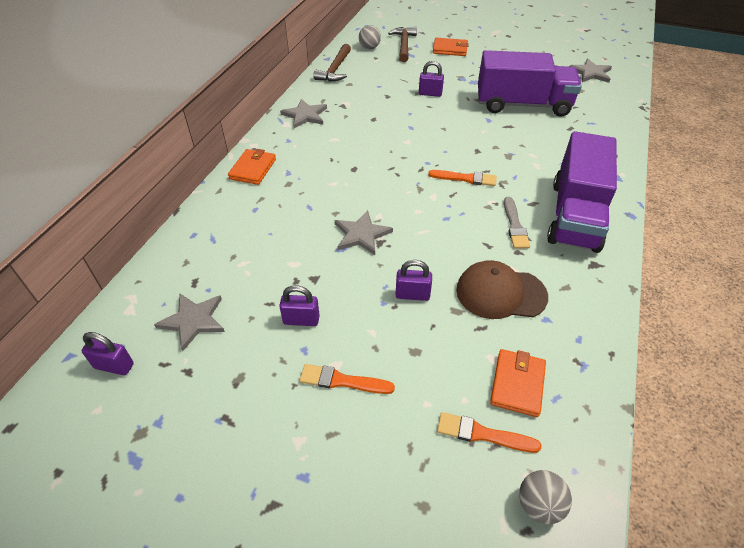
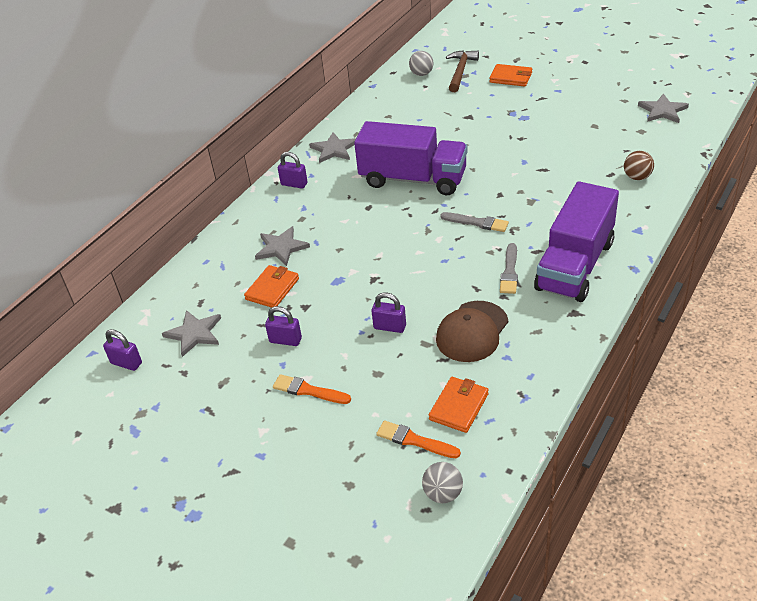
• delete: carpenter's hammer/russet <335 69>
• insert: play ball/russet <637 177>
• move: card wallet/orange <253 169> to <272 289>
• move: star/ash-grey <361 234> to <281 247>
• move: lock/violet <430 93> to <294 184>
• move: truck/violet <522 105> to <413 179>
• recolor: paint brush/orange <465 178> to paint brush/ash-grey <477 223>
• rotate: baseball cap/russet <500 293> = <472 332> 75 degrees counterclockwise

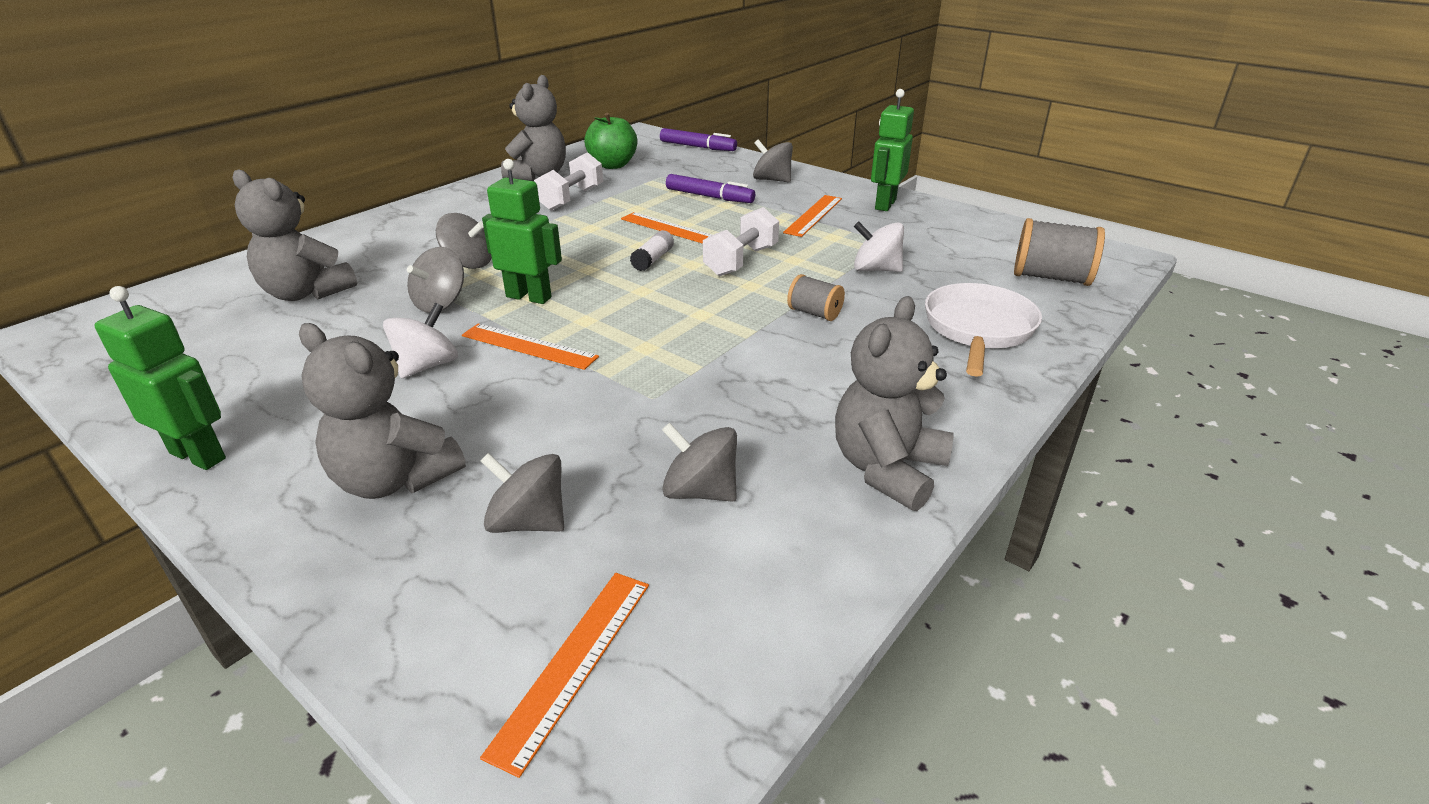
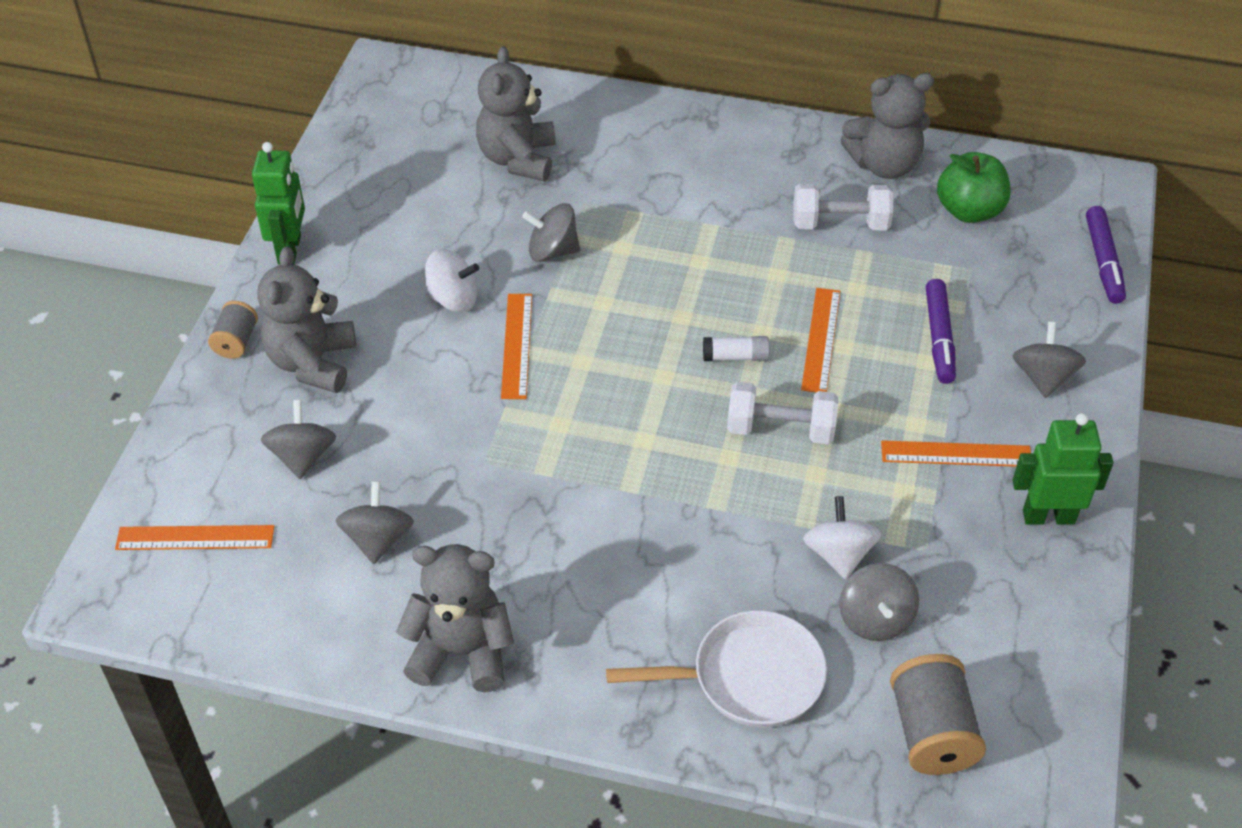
• delete: robot/green <529 297>
• move: spinning top/ash-grey <469 263> to <875 619>
• move: bobbin/ash-grey <814 313> to <236 341>

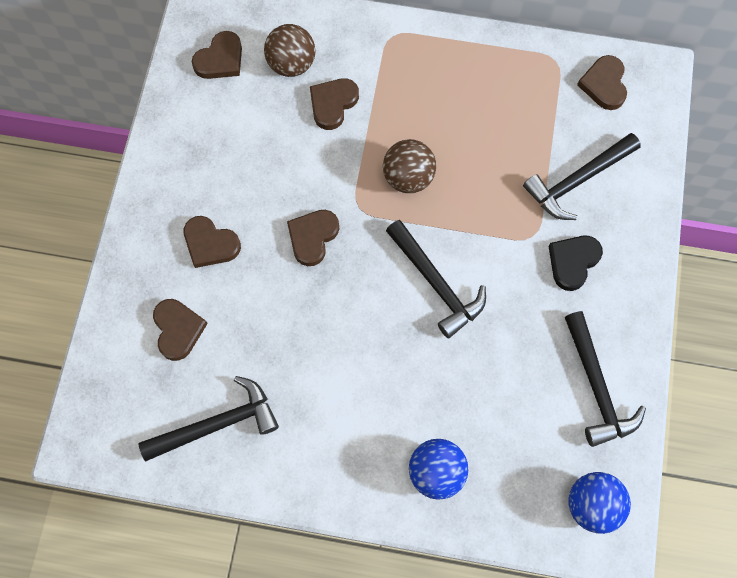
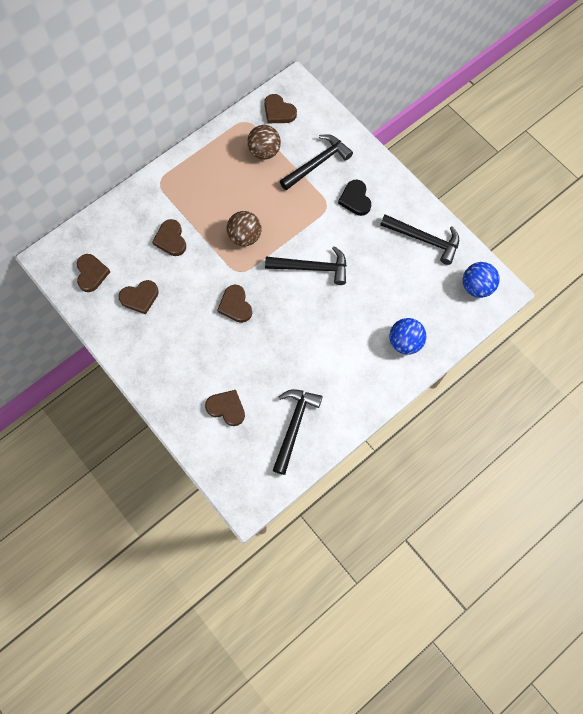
• move: love heart/russet <210 244> to <140 297>
• move: play ball/russet <291 64> to <264 151>
• rotate: carpenter's hammer/black <578 180> = <317 163> 135 degrees counterclockwise

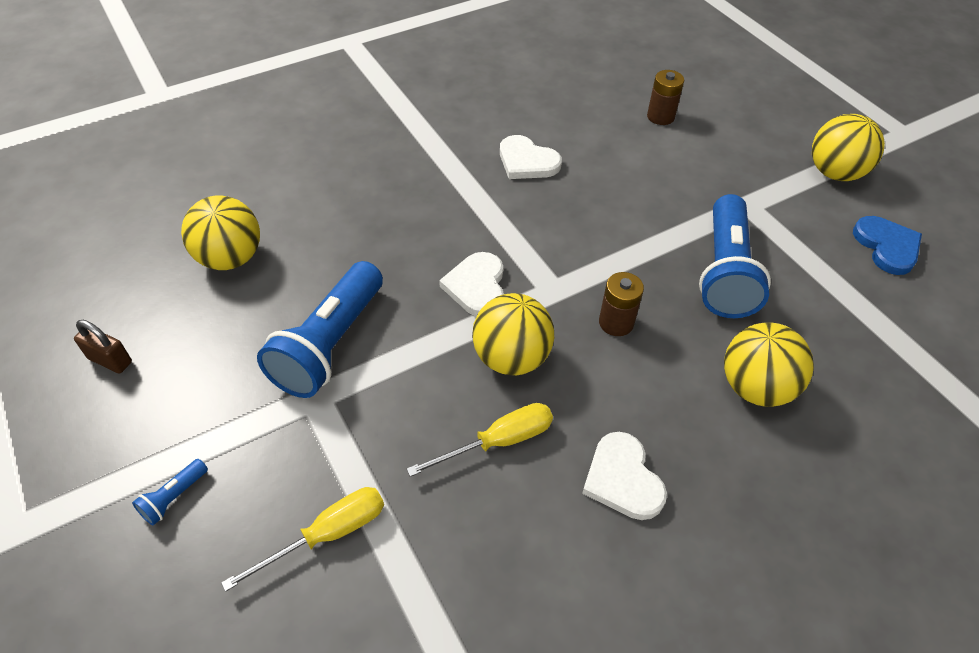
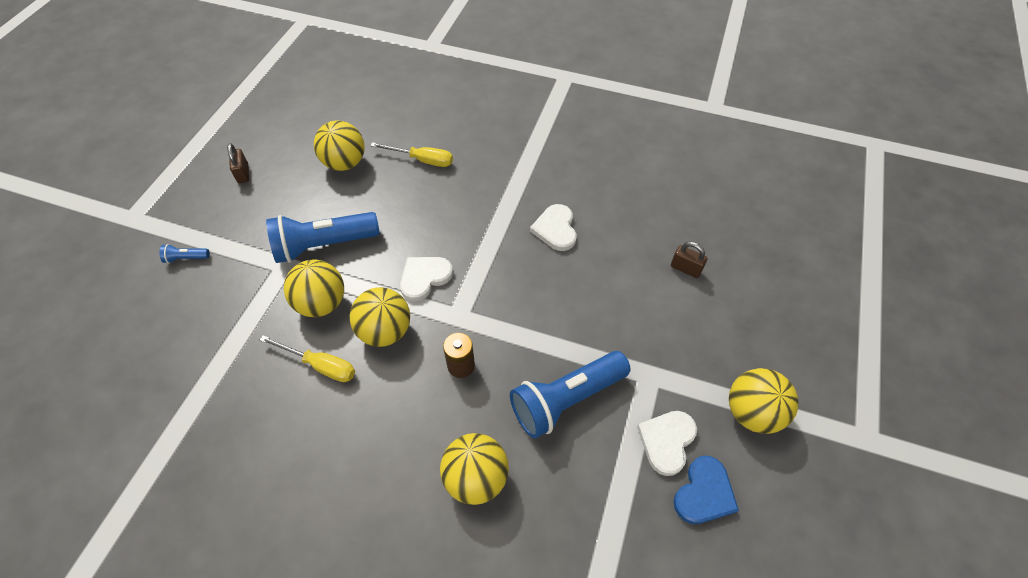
• insert: play ball/yellow <322 303>
• move: flat screwdriver/yellow <327 535> to <422 160>
• move: love heart/white <622 479> to <667 441>
• replace: power cell/russet <660 116> to lock/russet <685 268>

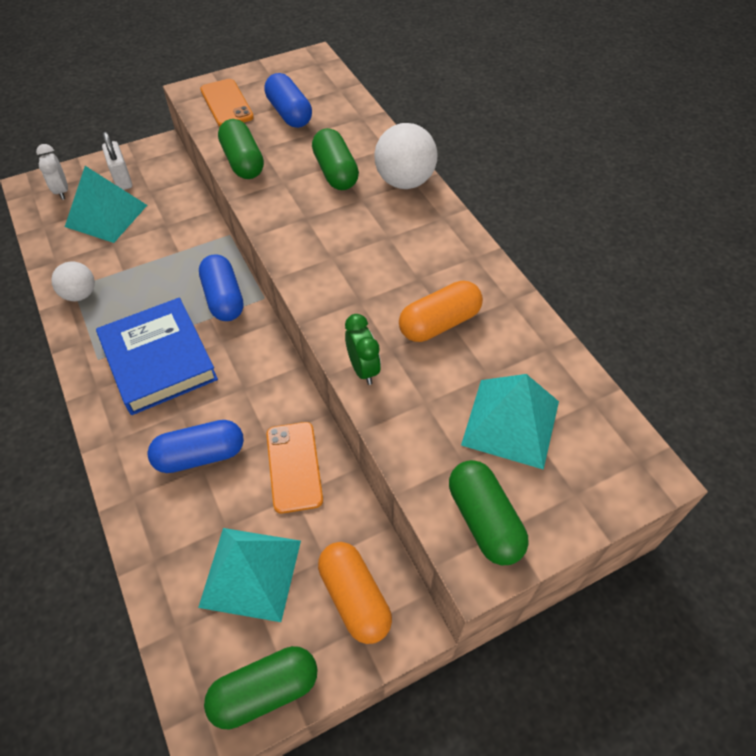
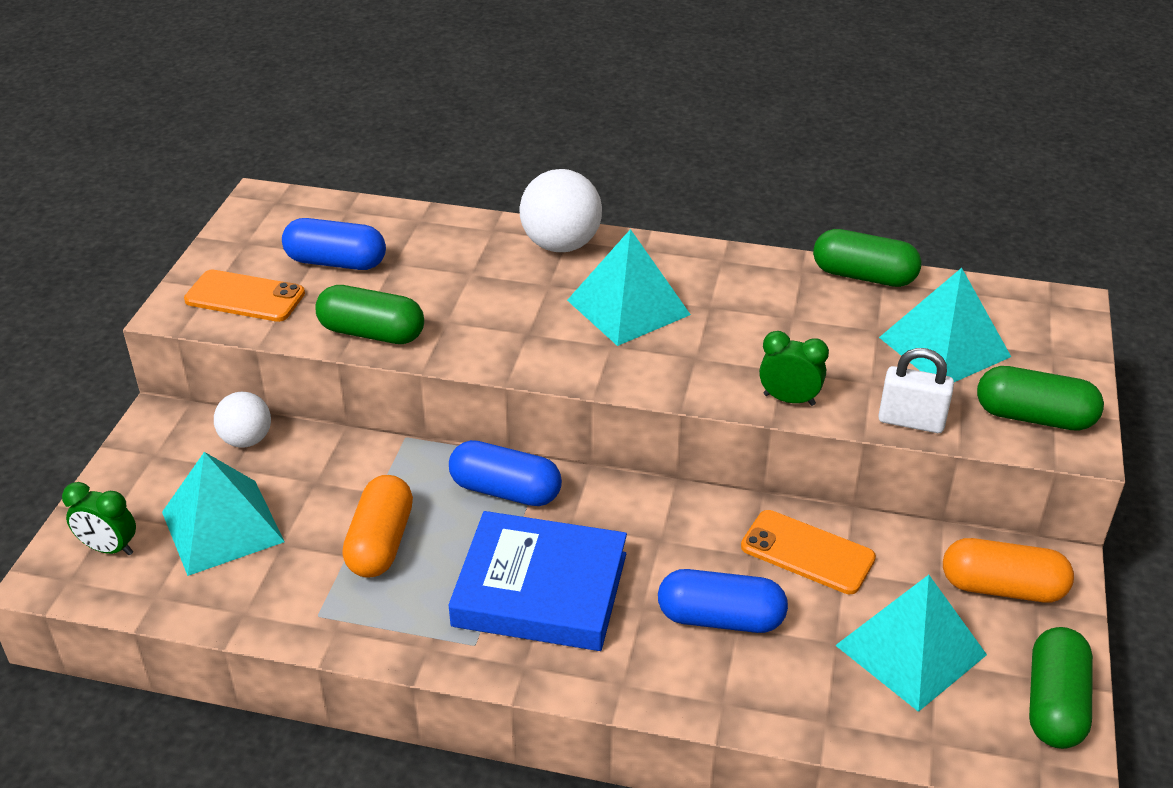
• insert: pyramid/teal <628 307>
• move: play ball/white <80 294> to <246 440>
• move: lock/white <122 179> to <911 421>
• move: pill shape/green <335 172> to <863 276>
• move: pill shape/orange <439 323> to <380 543>
• recolor: alarm clock/white <62 191> to alarm clock/green <109 548>
• rotate: pill shape/royal blue <200 455> = <720 618> 75 degrees clockwise

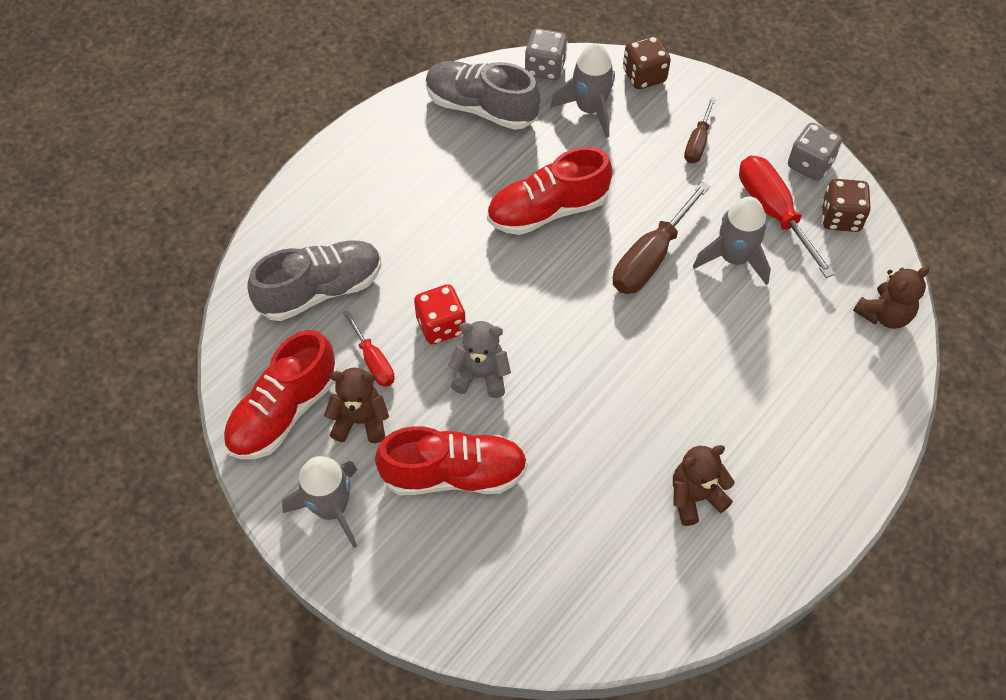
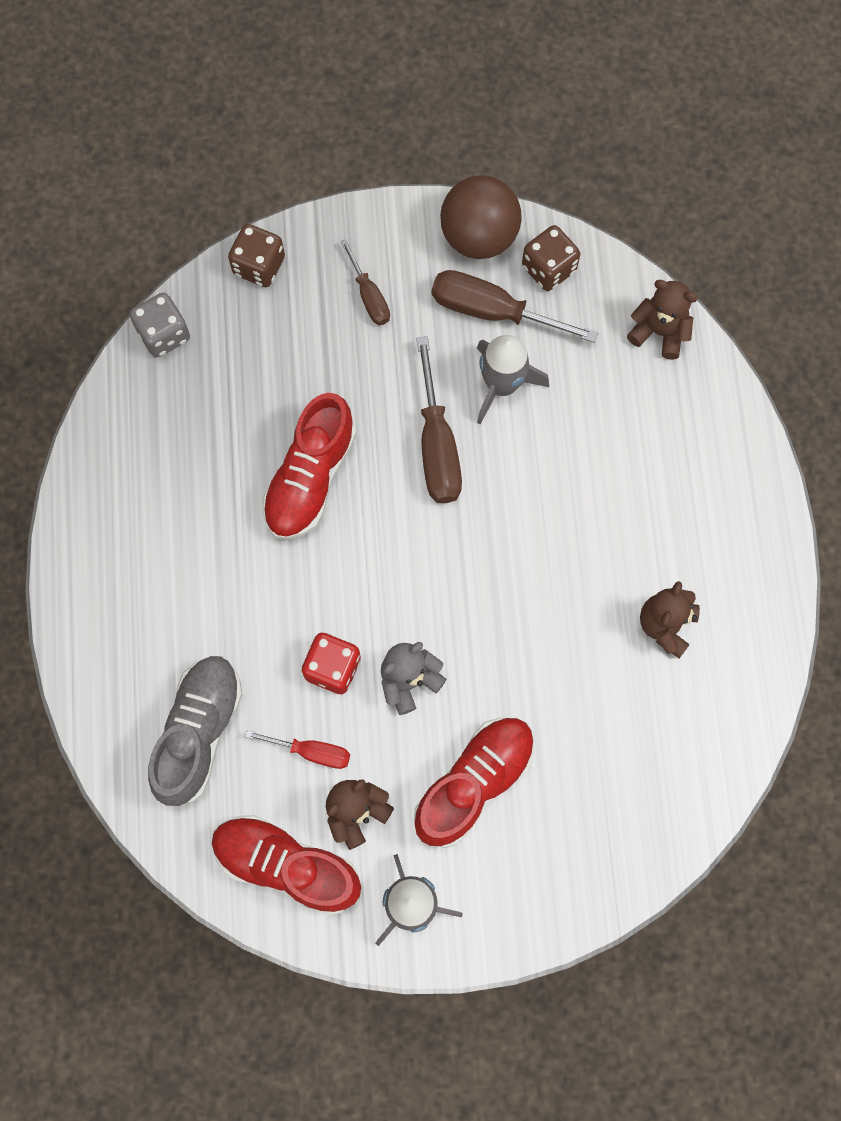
• delete: shoe/ash-grey <481 107>
• delete: toy rocket/ash-grey <590 109>
• replace: game die/ash-grey <810 164> to play ball/russet <479 236>
• recolor: flat screwdriver/crimson <773 212> to flat screwdriver/russet <493 311>
• rotate: shoe/crimson <283 411> = <287 865> 120 degrees clockwise
• rotate: teddy bear/russet <884 314> = <659 332> 75 degrees counterclockwise

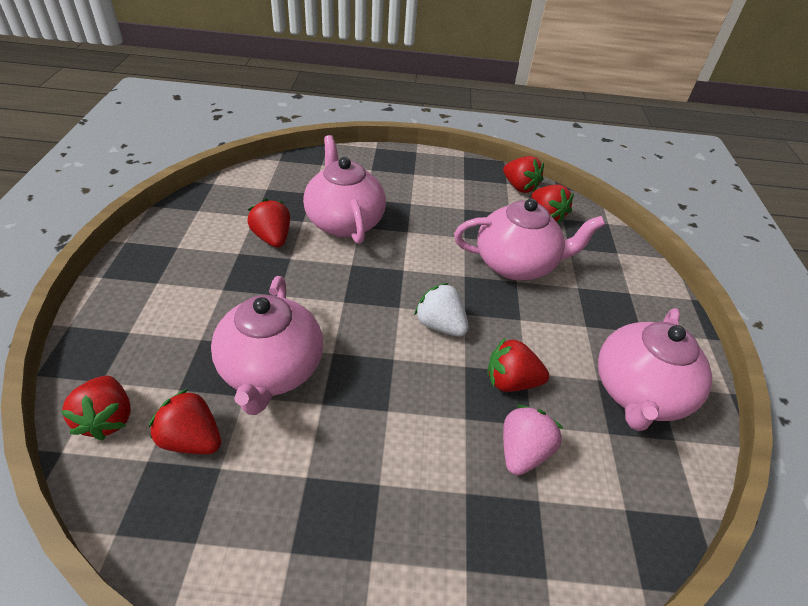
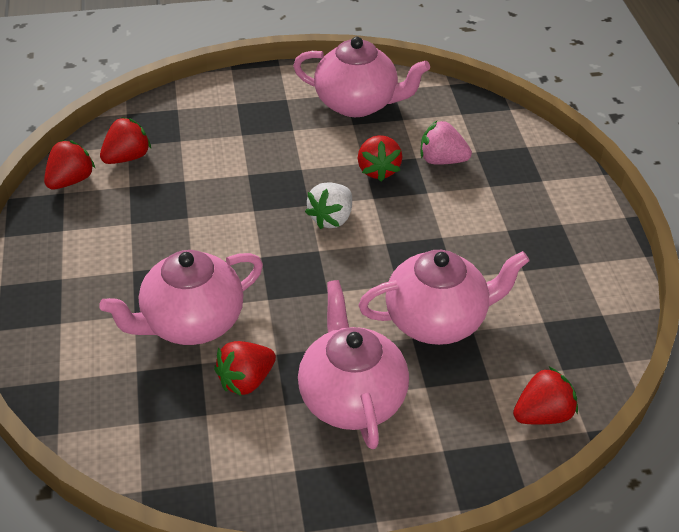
• delete: toy strawberry/crimson <191 439>
• move: tea pot/rose-pink <516 264> to <351 398>

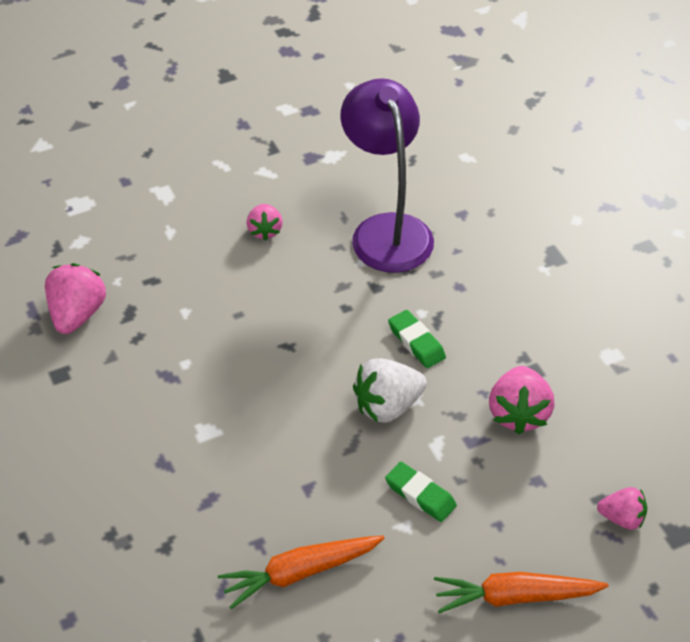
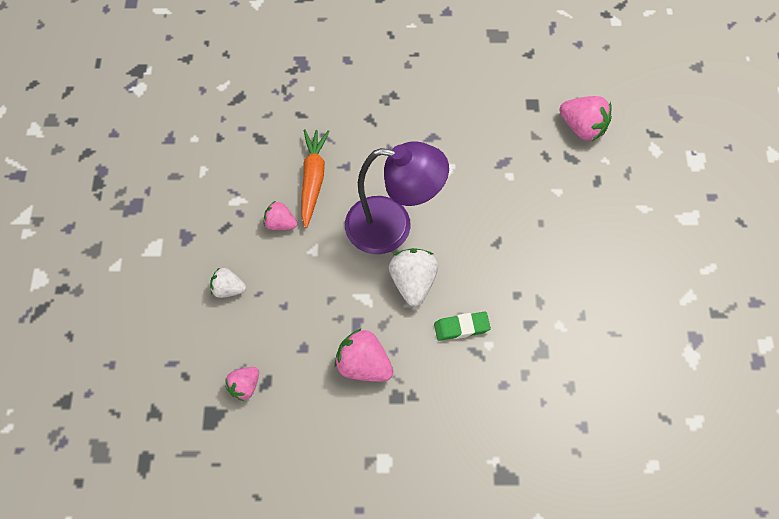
• delete: pencil eraser/green <420 495>
• move: toy strawberry/rose-pink <265 230> to <280 223>
• move: desk lamp/violet <386 230> to <392 227>
• replace: toy carrot/orange <515 597> to toy strawberry/white <228 289>

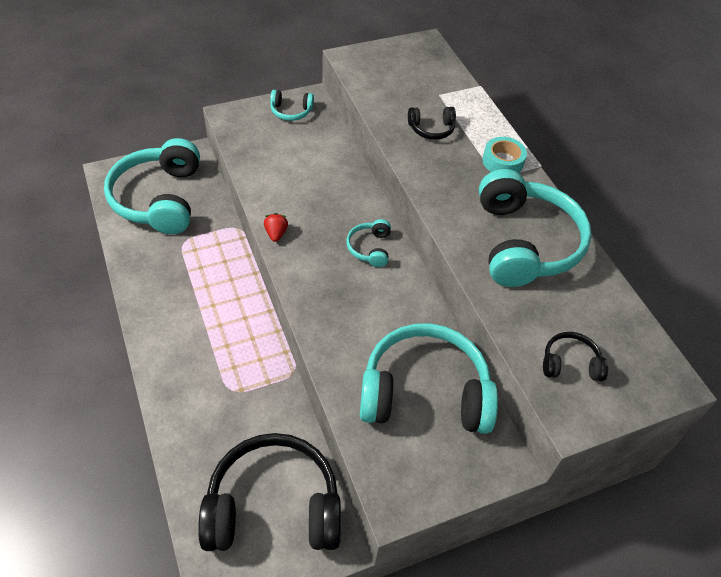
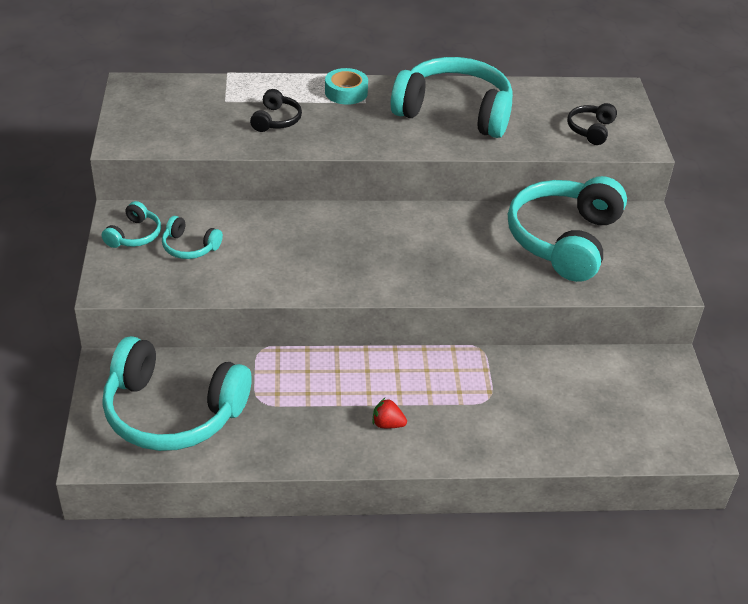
• delete: headphones/black <273 507>
• move: toy strawberry/crimson <276 233> to <387 424>
• move: headphones/teal <370 248> to <189 247>

